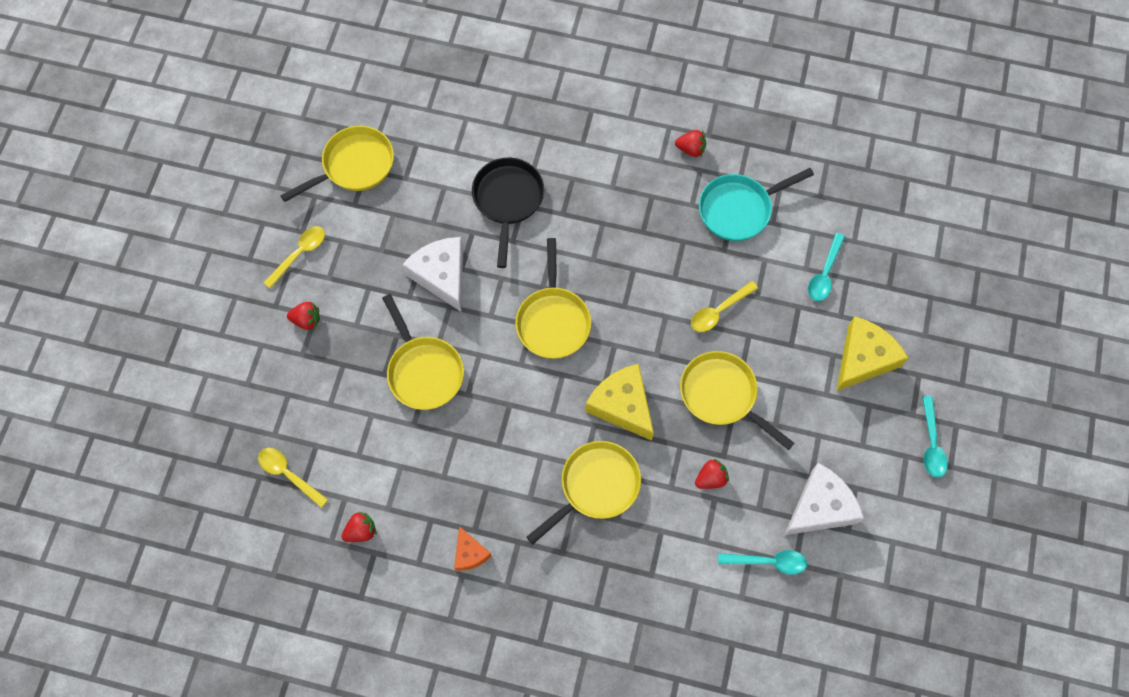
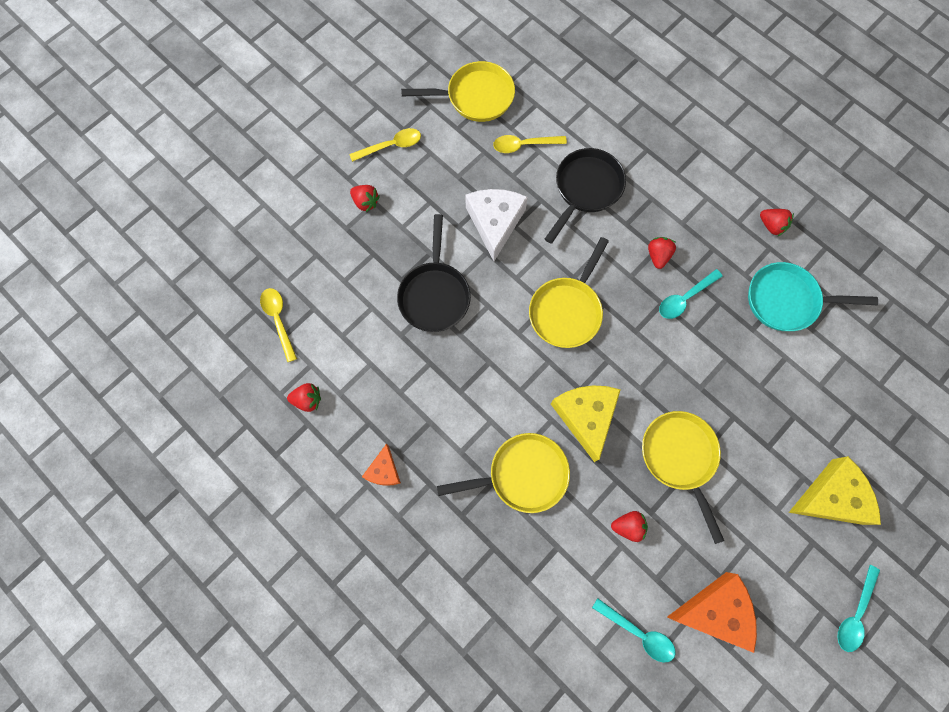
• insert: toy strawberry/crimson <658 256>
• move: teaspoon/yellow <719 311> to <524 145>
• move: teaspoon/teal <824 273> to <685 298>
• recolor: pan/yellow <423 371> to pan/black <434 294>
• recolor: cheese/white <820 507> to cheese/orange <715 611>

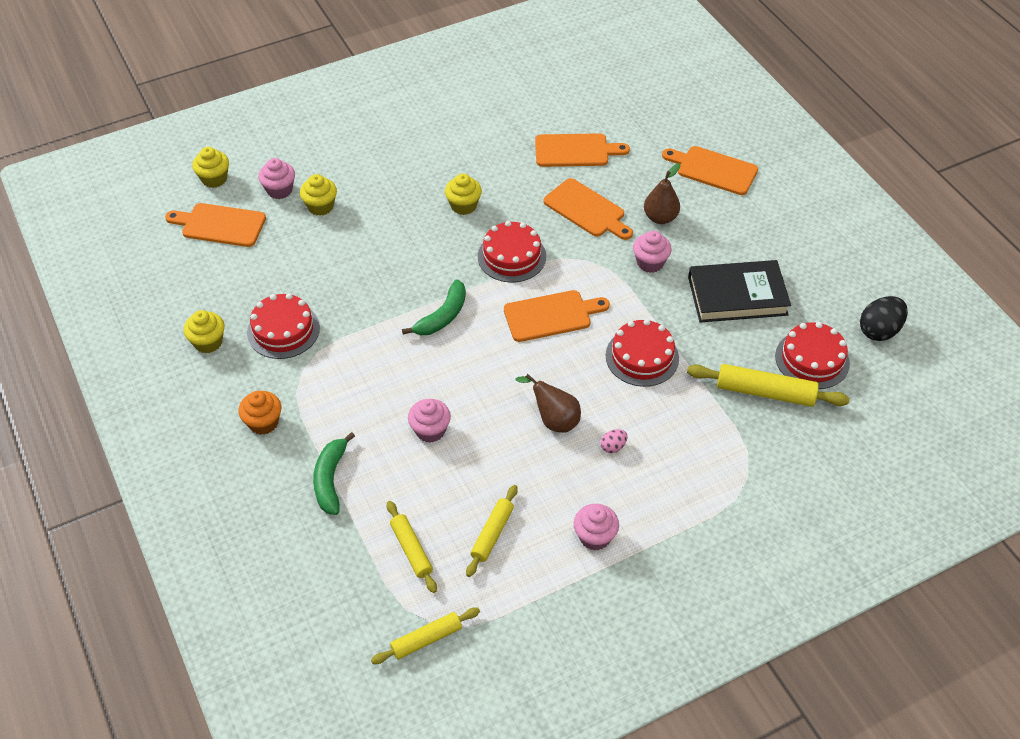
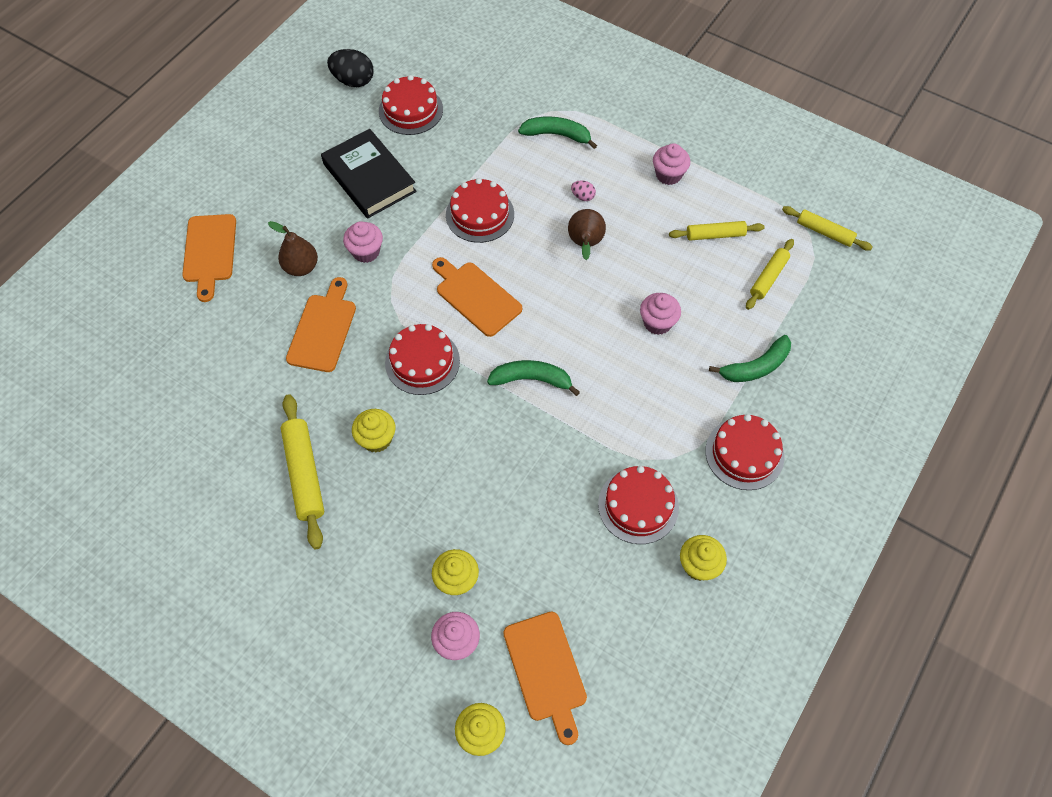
• delete: cutting board/orange <575 151>
• insert: banana fruit/green <557 135>
• move: pastry roller/yellow <765 392> to <304 474>
• replace: cupcake/orange <263 422> to cake/crimson <744 453>

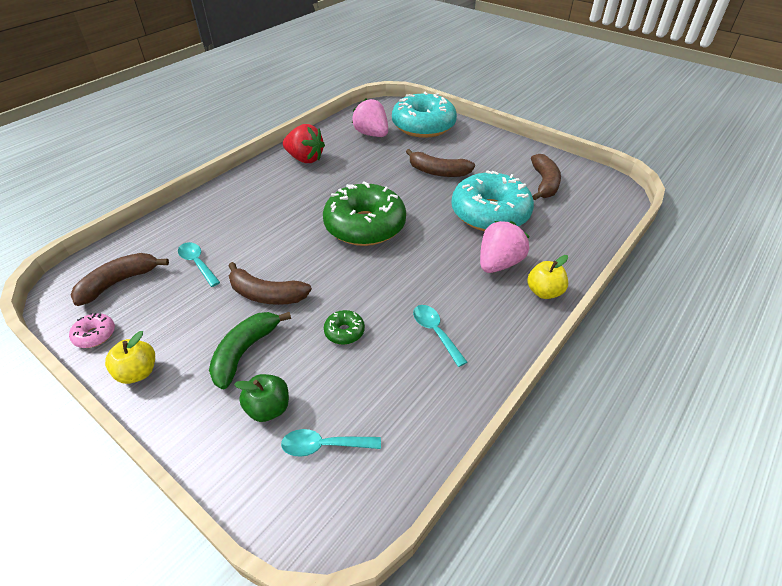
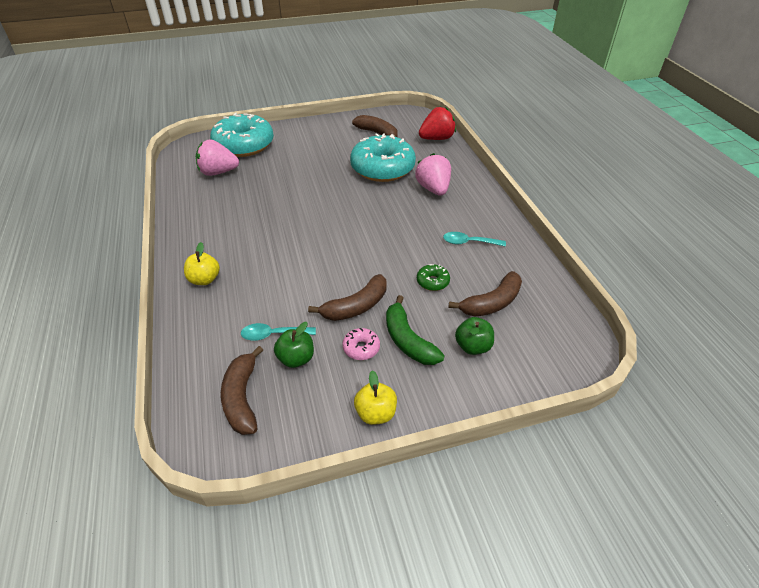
• delete: teaspoon/teal <324 446>
• delete: doughnut/green <365 226>
• insert: apple fruit/green <296 358>
• move: doughnut/rose-pink <95 335> to <361 348>
• move: toy strawberry/crimson <305 159> to <436 138>
• move: banana fruit/russet <438 172> to <492 303>
• move: apple fruit/yellow <544 292> to <205 279>

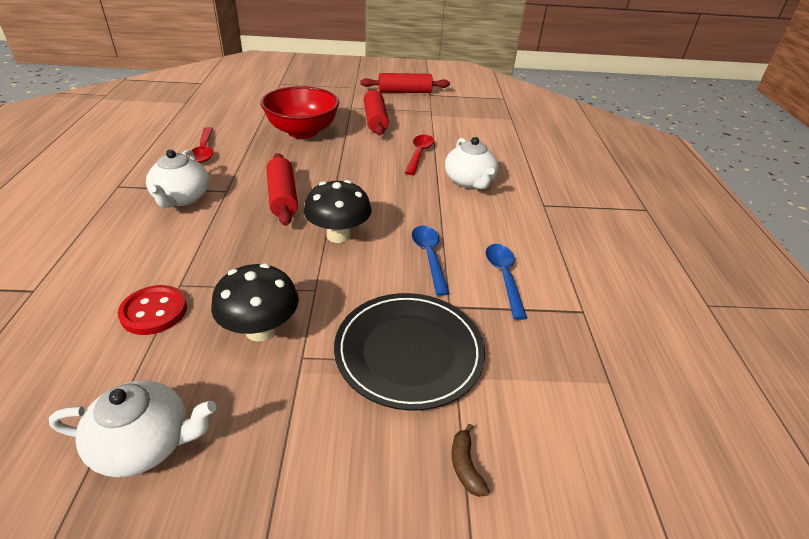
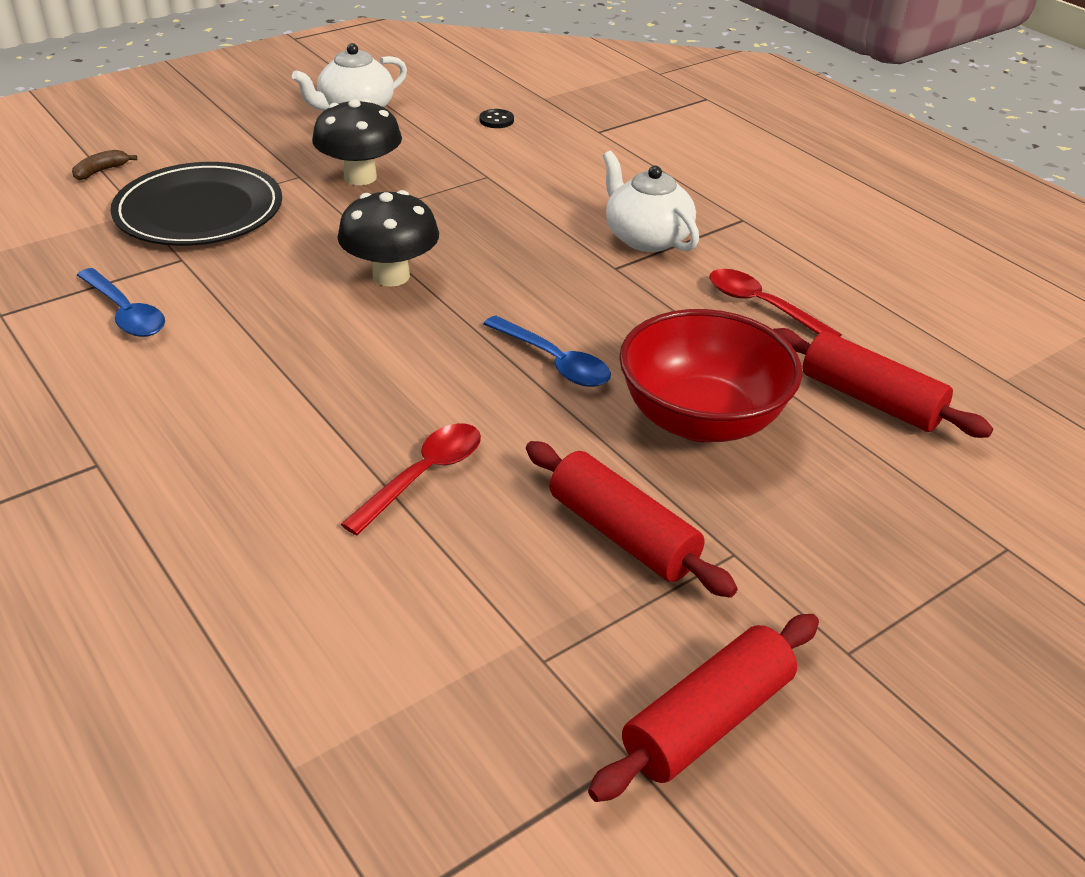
• delete: sewing button/crimson <154 311>
• delete: tea pot/white <469 181>
• insert: sewing button/black <496 120>
• move: pastry roller/crimson <283 197> to <870 400>
• move: teaspoon/royal blue <429 257> to <554 362>
• rotate: teaspoon/crimson <419 154> = <423 476> 120 degrees counterclockwise
• rotate: banana fruit/russet <465 466> = <101 171> 90 degrees counterclockwise

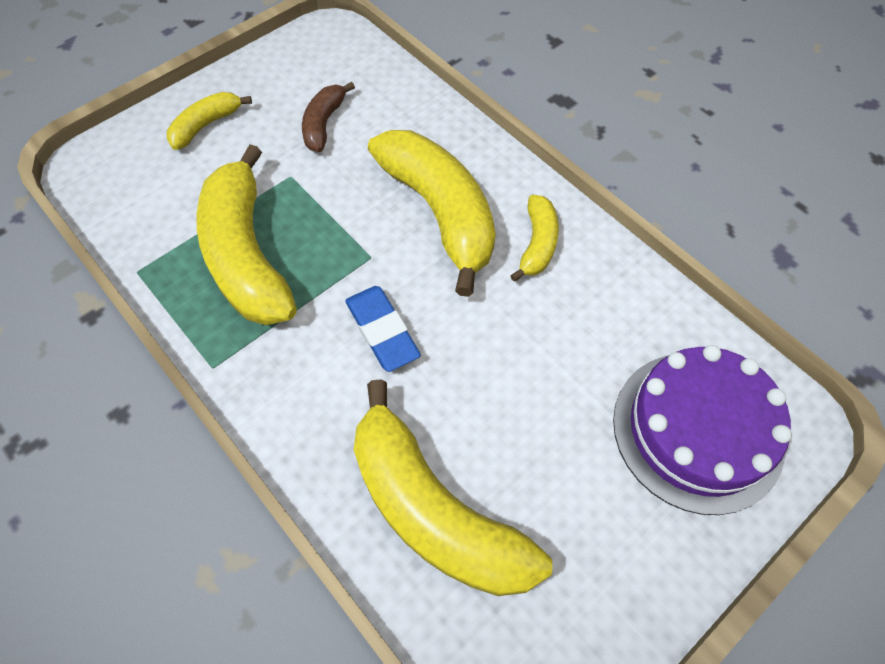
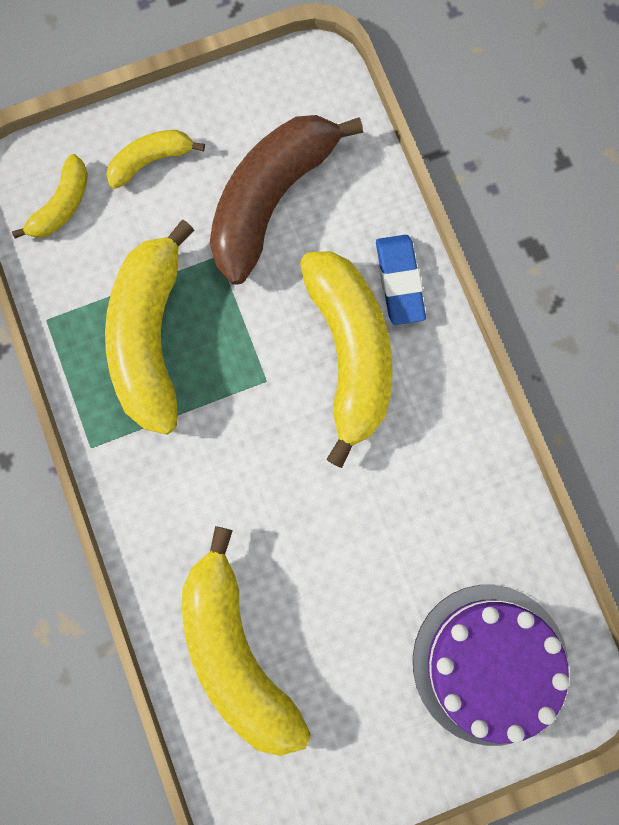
• move: pencil eraser/royal blue <382 331> to <399 281>
• move: banana fruit/yellow <537 244> to <62 206>
• resize: banana fruit/russet <324 124> = <271 199> x2.02

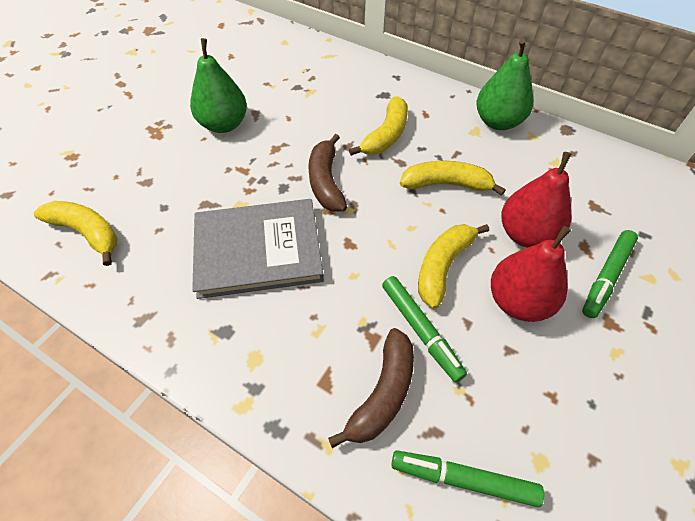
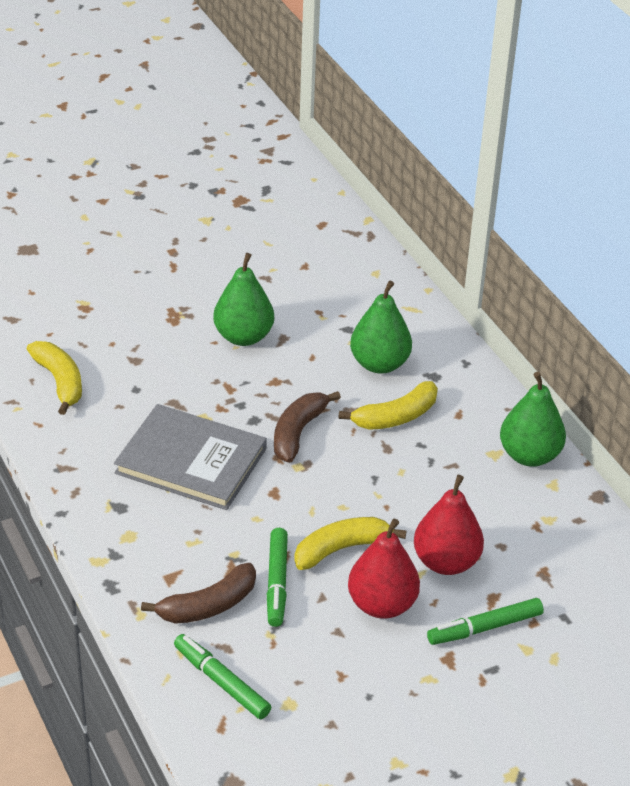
• delete: banana fruit/yellow <446 184>
• insert: pear/green <379 364>

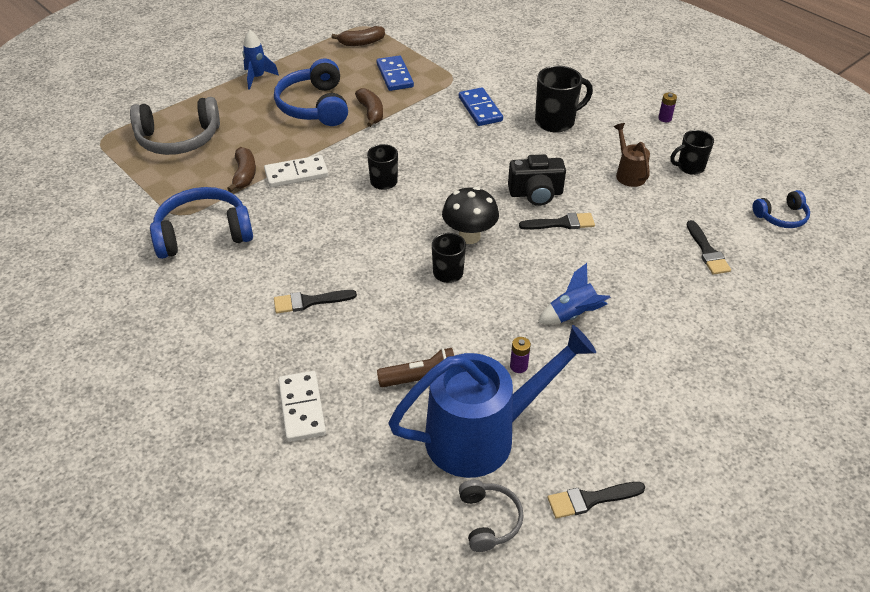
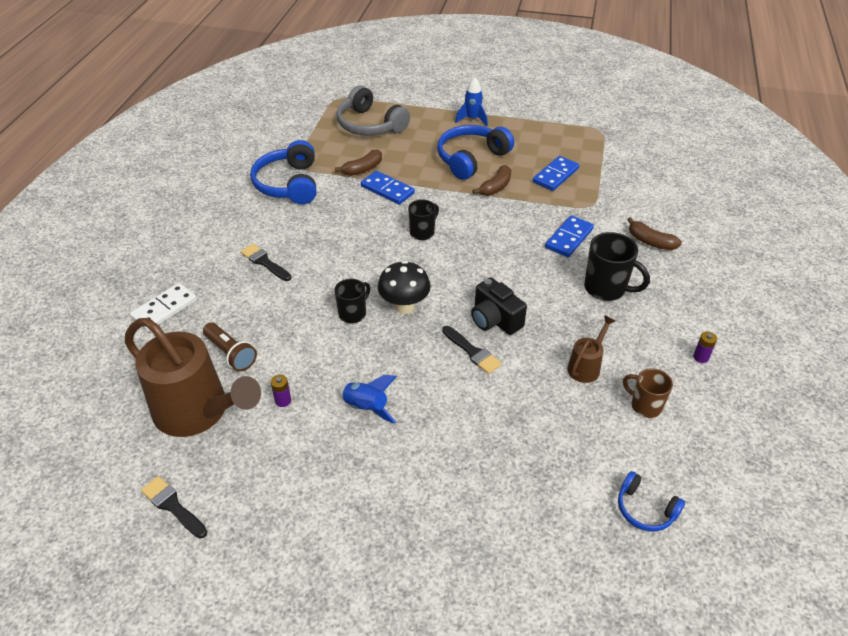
• delete: headphones/ash-grey <489 520>
• delete: paint brush/black <707 251>
• move: banana fruit/russet <361 43> to <650 242>
• recolor: domino/white <296 174> to domino/royal blue <387 190>
• recolor: watering pot/royal blue <483 435> to watering pot/russet <199 412>
• recolor: tea mug/black <689 167> to tea mug/russet <645 406>
• rotate: headphones/royal blue <203 234> = <289 184> 135 degrees counterclockwise

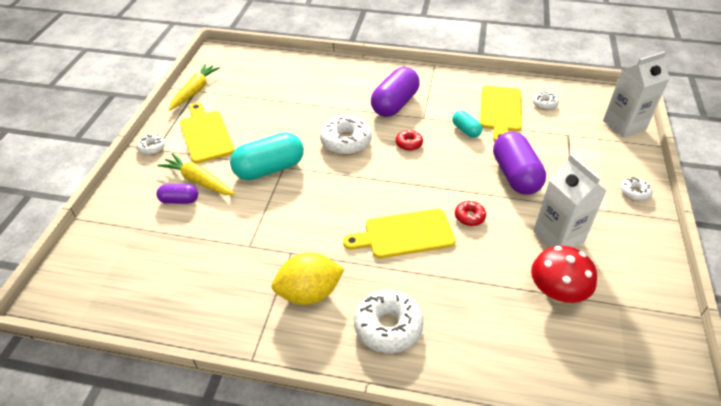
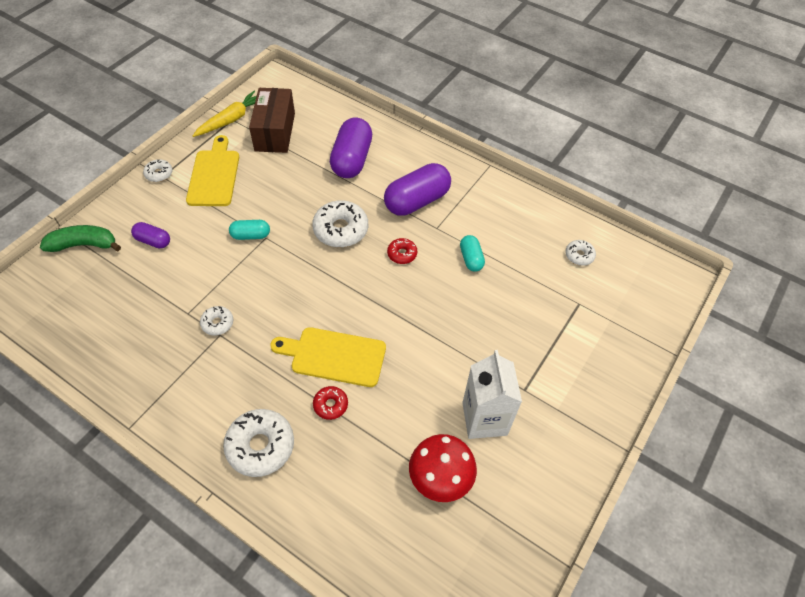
• delete: toy carrot/yellow <198 181>
• delete: citrus fruit/yellow <309 293>
• delete: cutting board/yellow <500 111>
• delete: milk carton/white <624 125>
• insert: banana fruit/green <84 245>
• insert: parcel/russet <275 132>
• move: doughnut/crimson <469 217> to <330 405>
• move: pill shape/violet <515 175> to <352 160>
• move: doughnut/white <634 193> to <217 323>
• resize: pill shape/teal <269 169> = <251 235> x0.52

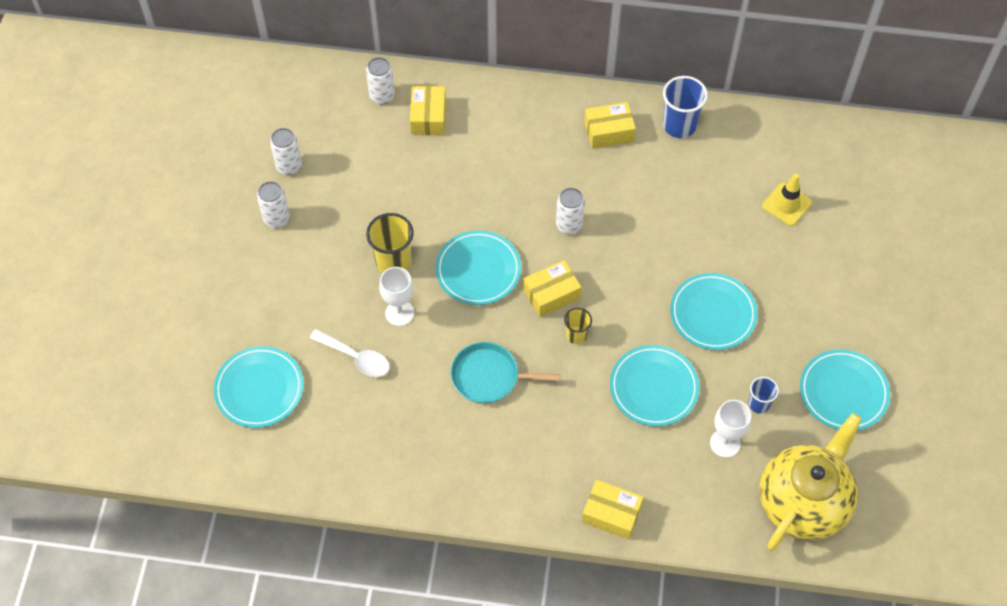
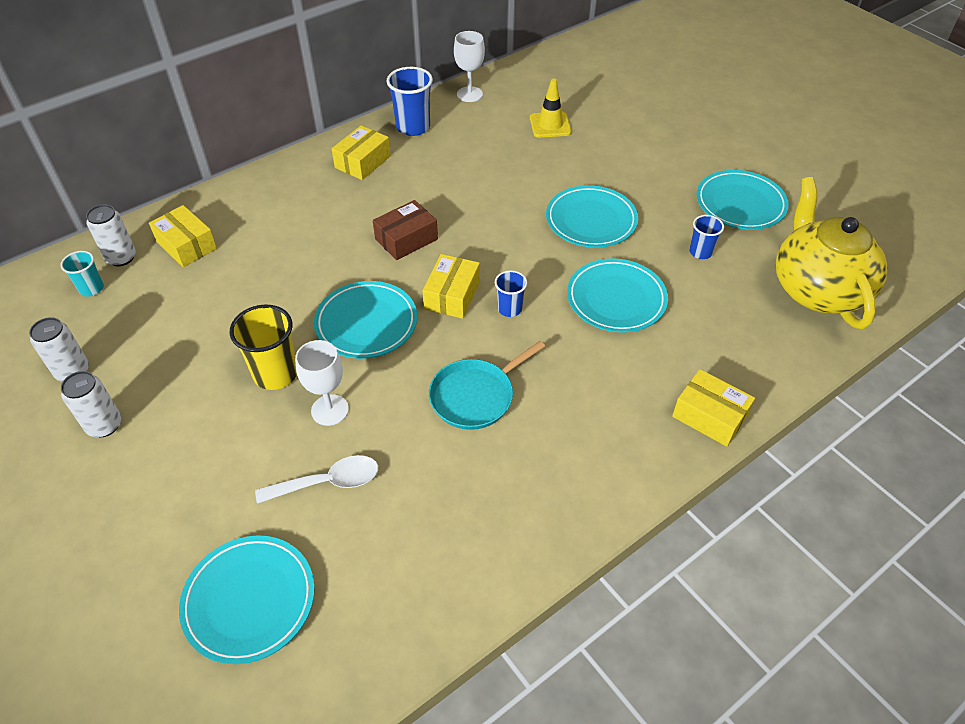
• insert: cup/teal <91 289>
• move: chalice/white <725 443> to <469 94>
• replace: tin/white <569 225> to parcel/russet <406 239>
• recolor: cup/yellow <576 335> to cup/royal blue <509 309>
• rotate: parcel/yellow <611 514> = <709 416> 60 degrees clockwise

